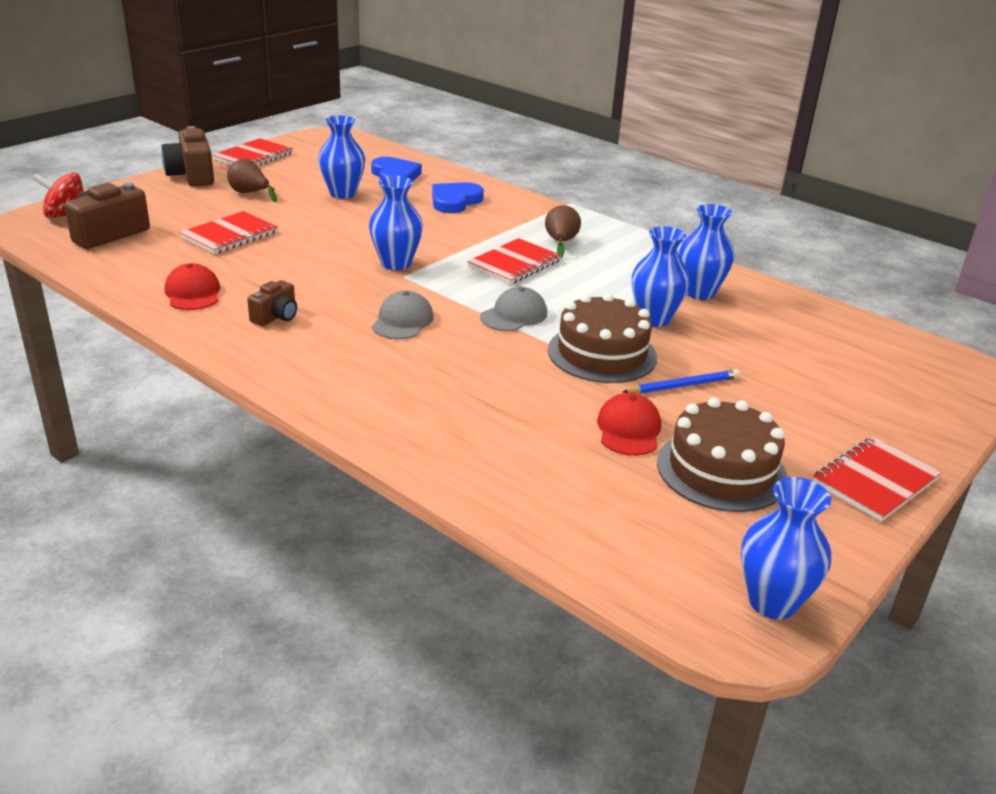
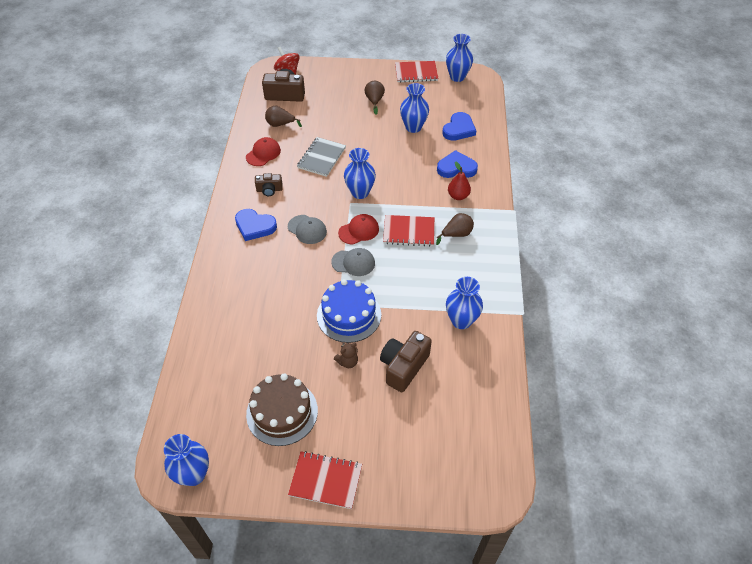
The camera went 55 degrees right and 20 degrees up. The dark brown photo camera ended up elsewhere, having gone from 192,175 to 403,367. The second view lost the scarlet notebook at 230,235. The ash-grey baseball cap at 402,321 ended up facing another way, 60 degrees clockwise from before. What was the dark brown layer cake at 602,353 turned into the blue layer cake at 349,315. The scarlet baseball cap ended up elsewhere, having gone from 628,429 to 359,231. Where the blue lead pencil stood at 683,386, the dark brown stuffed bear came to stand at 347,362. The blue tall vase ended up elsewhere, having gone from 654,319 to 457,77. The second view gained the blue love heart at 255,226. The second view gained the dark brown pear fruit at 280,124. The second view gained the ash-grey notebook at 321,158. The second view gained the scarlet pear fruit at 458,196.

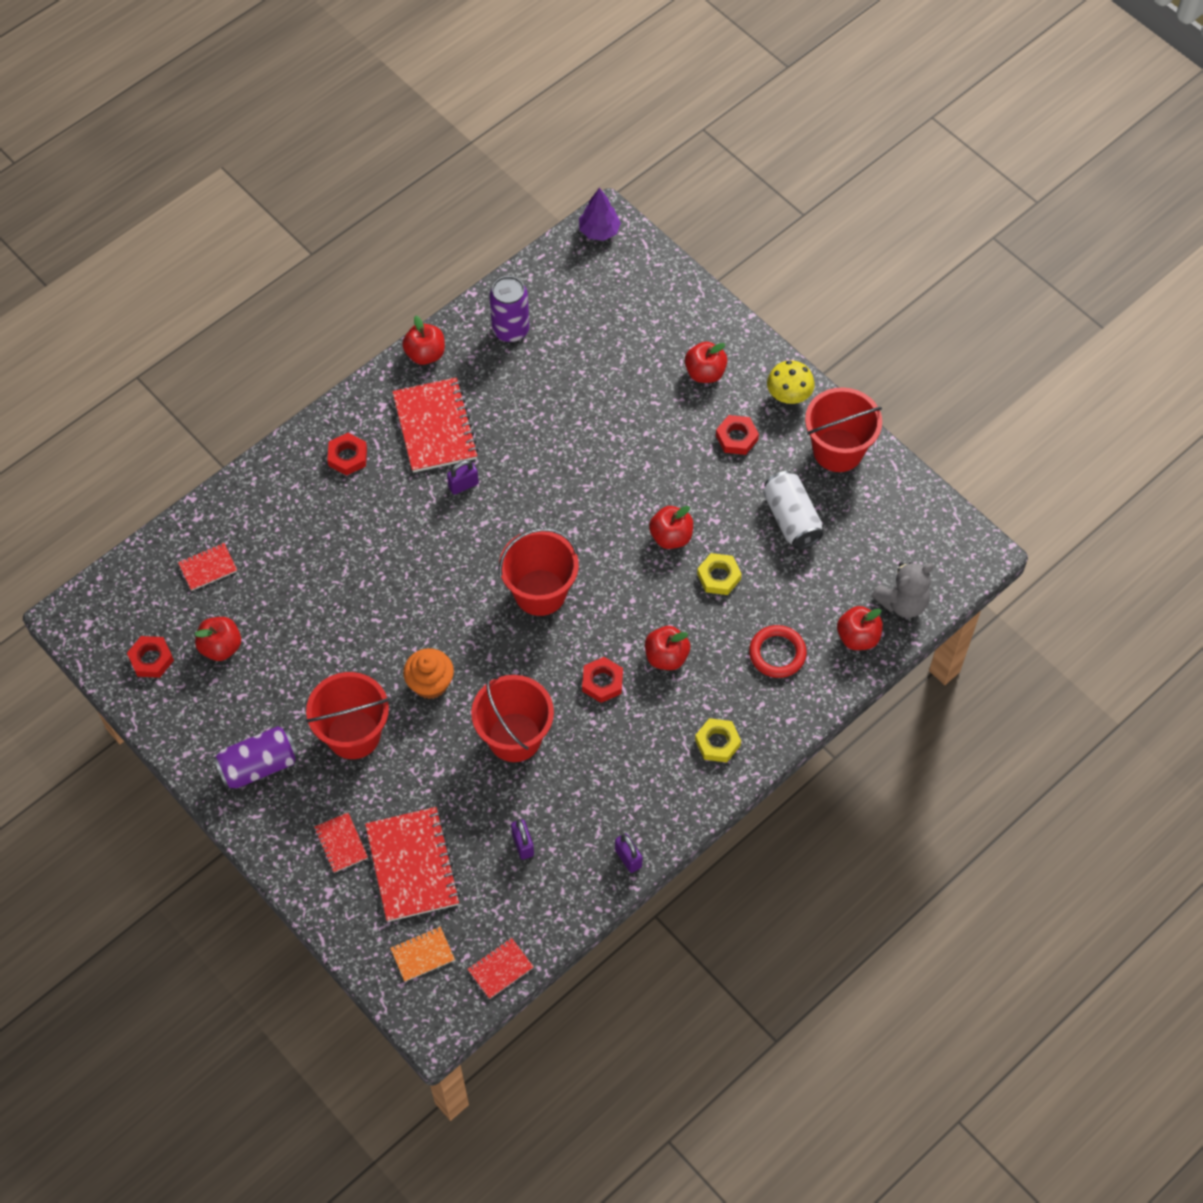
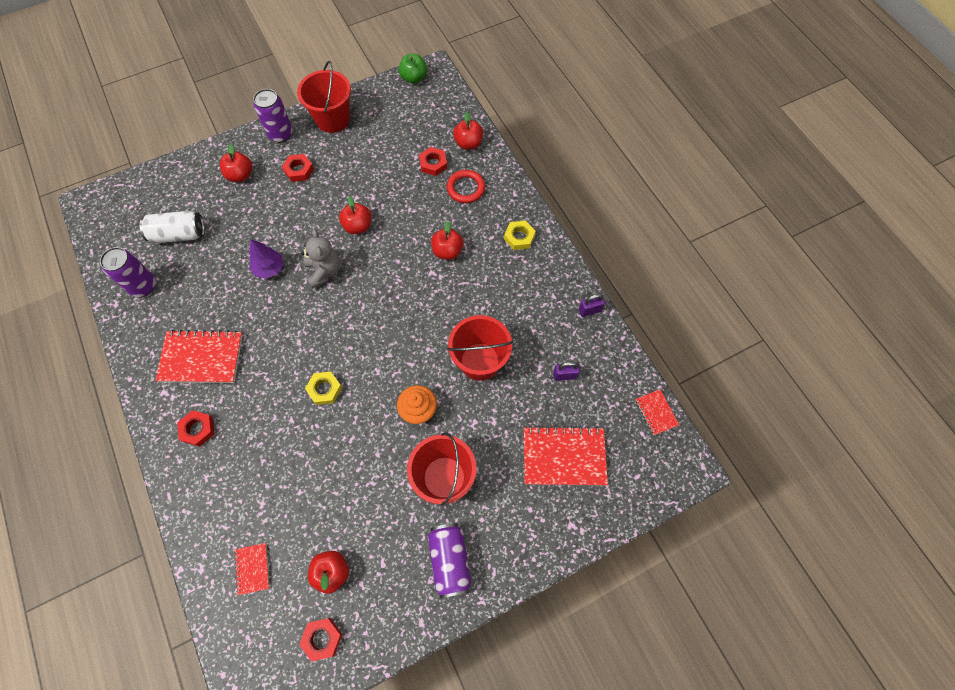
The camera went 75 degrees left and 5 degrees up. The second view lost the scarlet notebook at 341,843. The second view lost the orange notebook at 422,955. The second view lost the scarlet toy apple at 425,354. The second view lost the royal purple lock at 463,485. The second view lost the scarlet pail at 540,592. The royal purple fir tree ended up elsewhere, having gone from 599,231 to 269,268. The scarlet nut ended up elsewhere, having gone from 602,682 to 433,164. The golden nut ended up elsewhere, having gone from 718,576 to 324,389. The white soda can ended up elsewhere, having gone from 791,519 to 179,234. Where the golden toadstool stood at 789,395, the royal purple soda can came to stand at 280,134. The ash-grey stuffed bear ended up elsewhere, having gone from 902,602 to 324,271. The second view gained the green toy apple at 414,78.

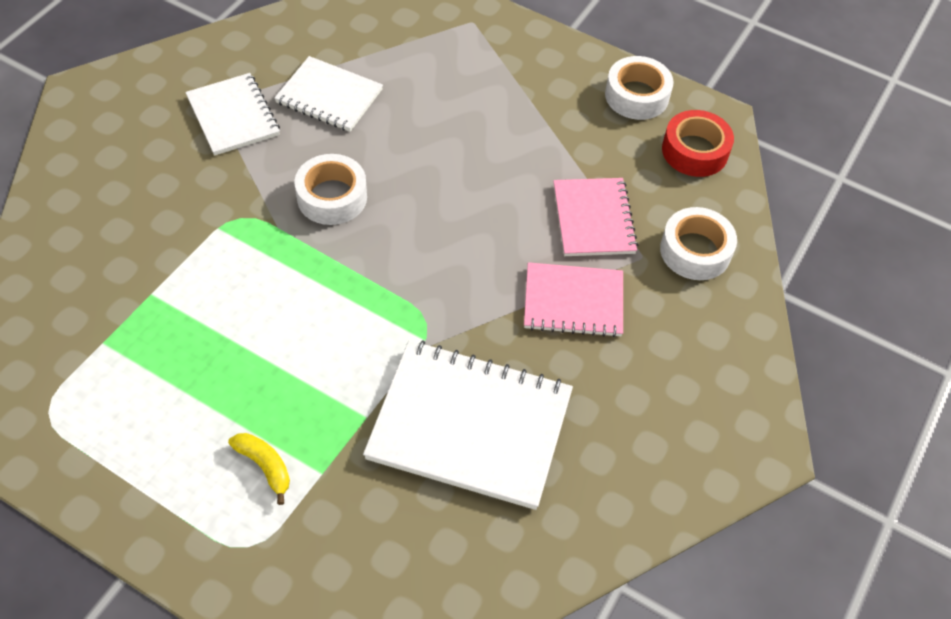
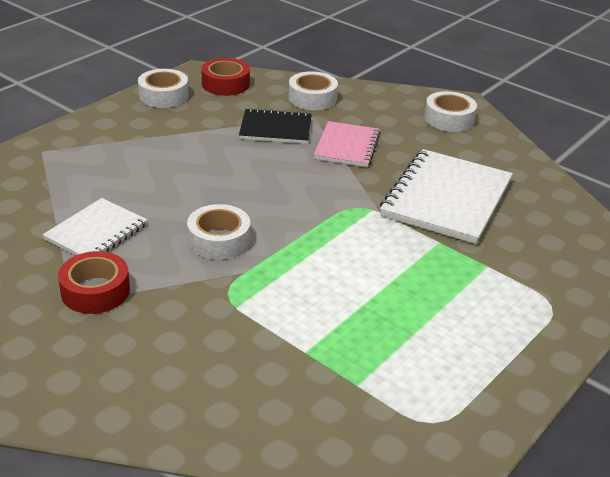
The camera went 80 degrees left and 20 degrees down. Where the white notebook stood at 233,116, the scarlet roll of tape came to stand at 95,291. The second view lost the golden banana at 265,466. What was the rosy notebook at 593,219 turned into the jet-black notebook at 275,129. The second view gained the white roll of tape at 449,119.

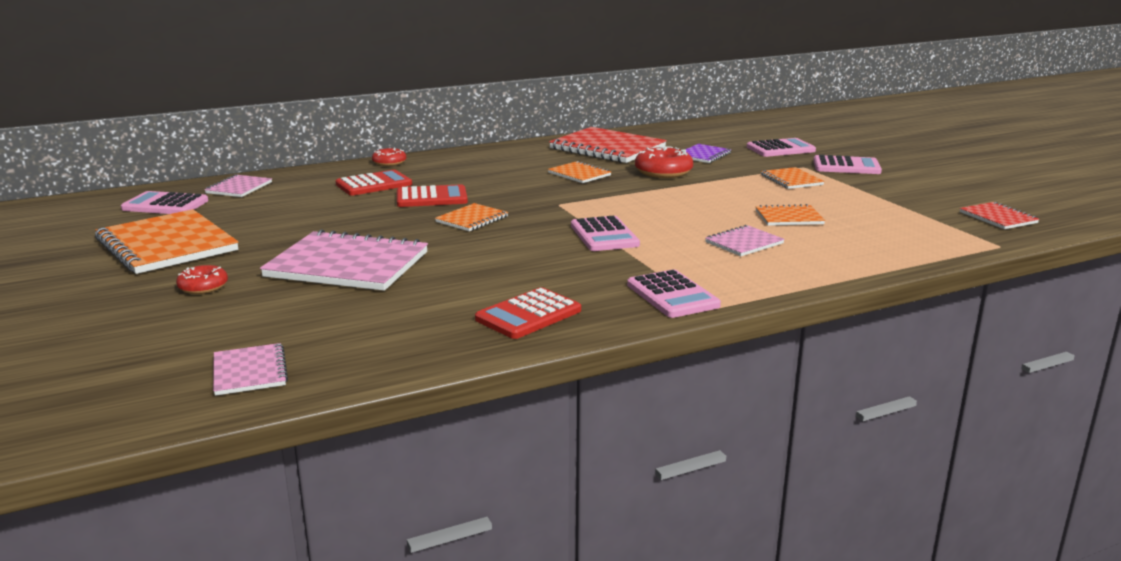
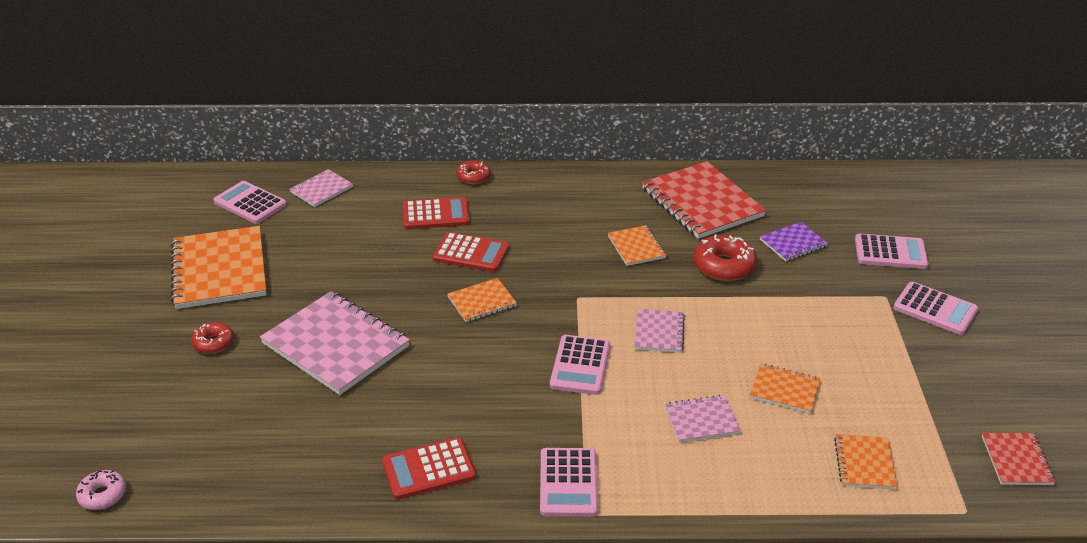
The camera went 25 degrees right and 15 degrees up. The rosy notebook ended up elsewhere, having gone from 249,371 to 659,332. The orange notebook ended up elsewhere, having gone from 791,180 to 864,463. The second view gained the rosy doughnut at 103,495.

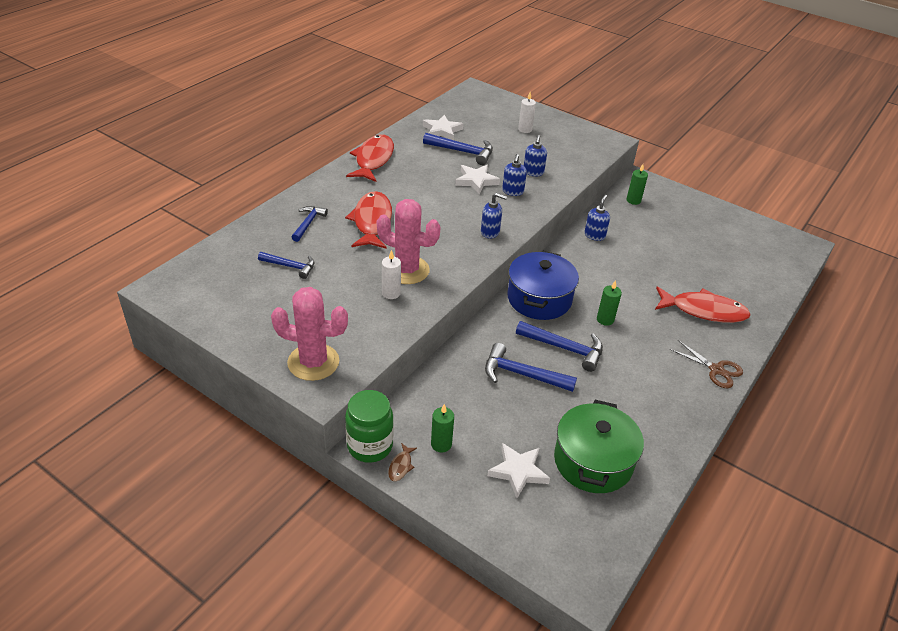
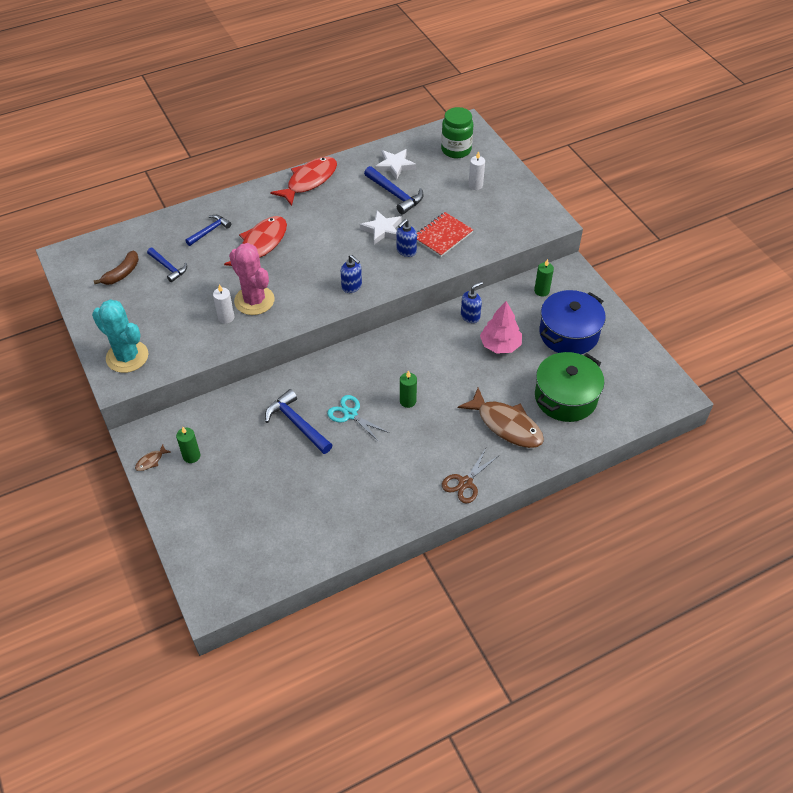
The camera went 30 degrees right and 10 degrees up. What was the rosy prickly plant at 313,362 turned into the turquoise prickly plant at 127,357. The green jar ended up elsewhere, having gone from 370,446 to 456,150. The second view lost the white star shape at 518,471. The blue cooking pot ended up elsewhere, having gone from 539,299 to 568,334. Where the blue claw hammer stood at 565,348, the turquoise shears came to stand at 350,414. Where the blue pump bottle stood at 533,172, the scarlet notebook came to stand at 442,236. The green cooking pot ended up elsewhere, having gone from 593,461 to 565,397. What was the scarlet toy fish at 704,310 turned into the dark brown toy fish at 506,425. The dark brown shears at 716,370 ended up facing another way, 60 degrees clockwise from before. The second view gained the dark brown banana at 122,273. The second view gained the rosy fir tree at 500,345.

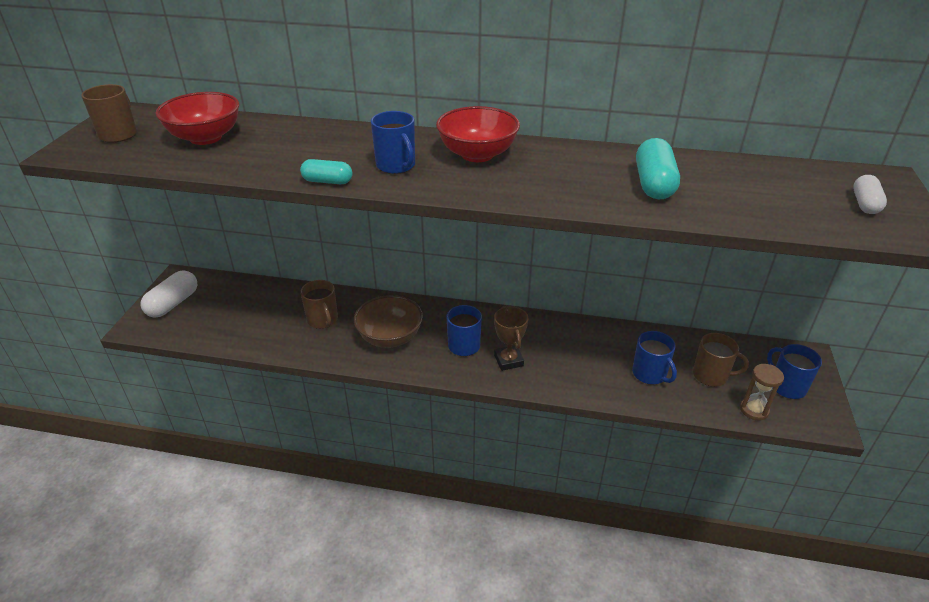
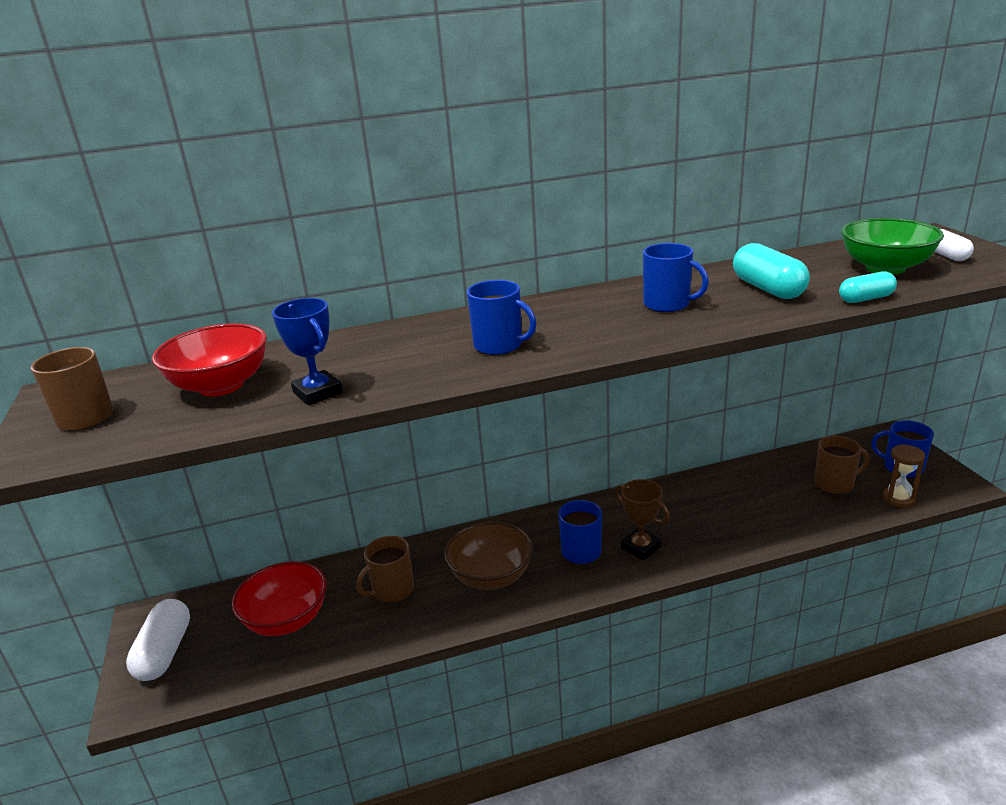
The camera went 25 degrees left and 10 degrees down. The turquoise pill shape ended up elsewhere, having gone from 327,181 to 865,299. The dark brown tea mug at 323,320 ended up facing another way, 105 degrees clockwise from before. The scarlet deep dish ended up elsewhere, having gone from 477,154 to 287,620. The blue tea mug ended up elsewhere, having gone from 650,374 to 668,304. The second view gained the blue prize cup at 317,393. The second view gained the green deep dish at 885,268.

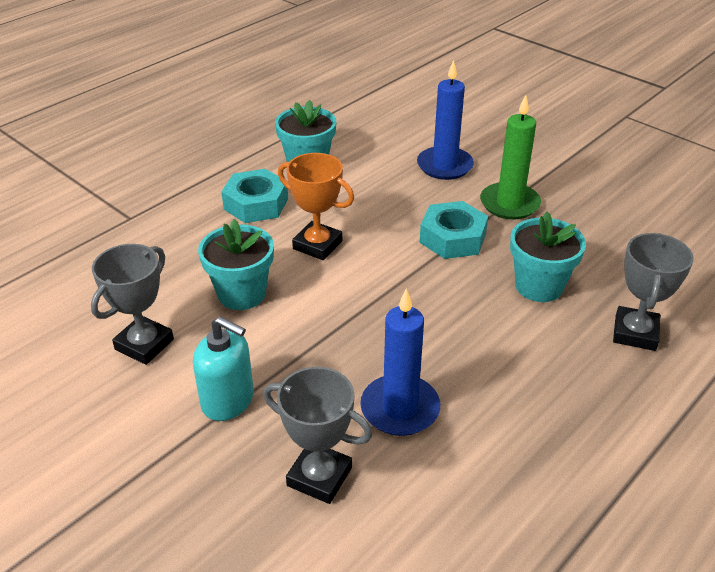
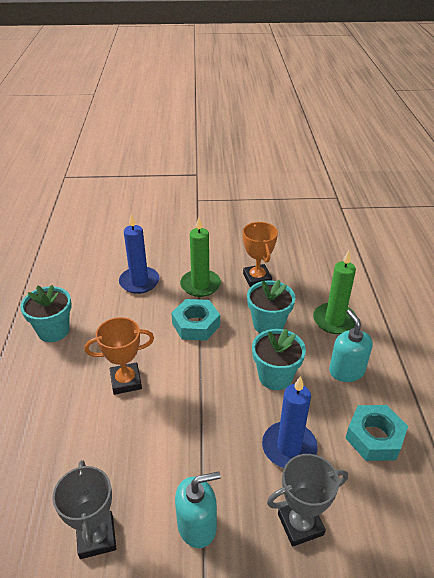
The camera went 45 degrees left and 0 degrees up. The turquoise potted plant ended up elsewhere, having gone from 241,294 to 275,376. The turquoise nut ended up elsewhere, having gone from 256,204 to 374,437. Where the ash-grey prize cup stood at 635,333, the green wax candle came to stand at 334,320. The second view gained the orange prize cup at 257,278. The second view gained the turquoise pump bottle at 346,371.

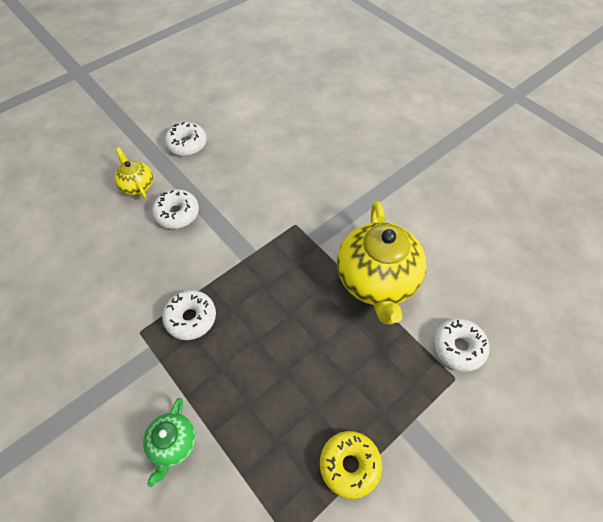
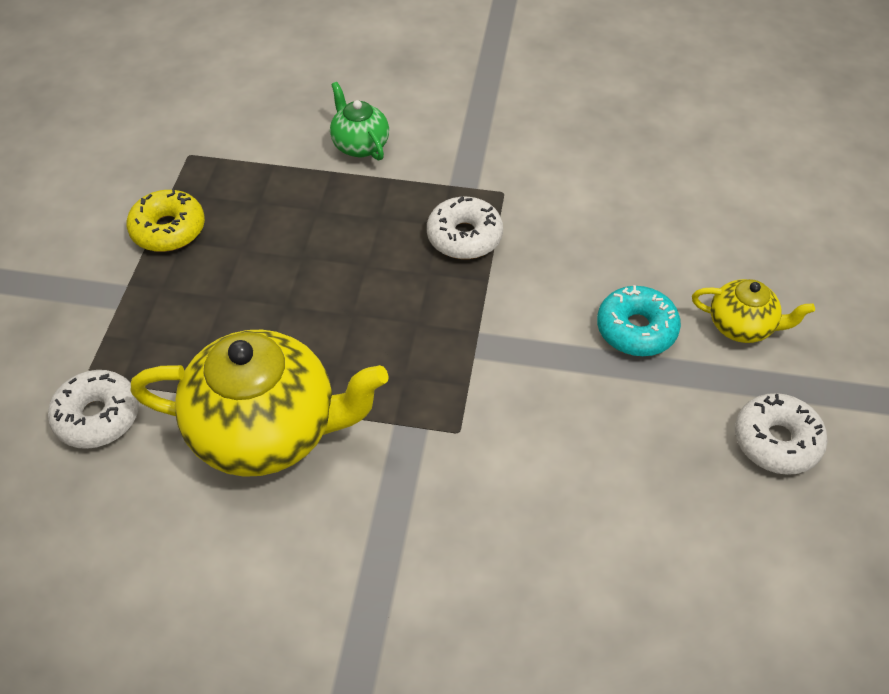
The camera went 140 degrees right and 5 degrees down. What was the white doughnut at 177,213 turned into the turquoise doughnut at 636,329. The golden china teapot at 377,281 ended up facing another way, 135 degrees clockwise from before.

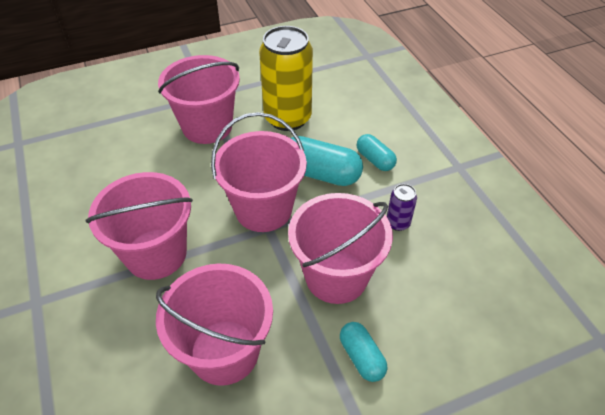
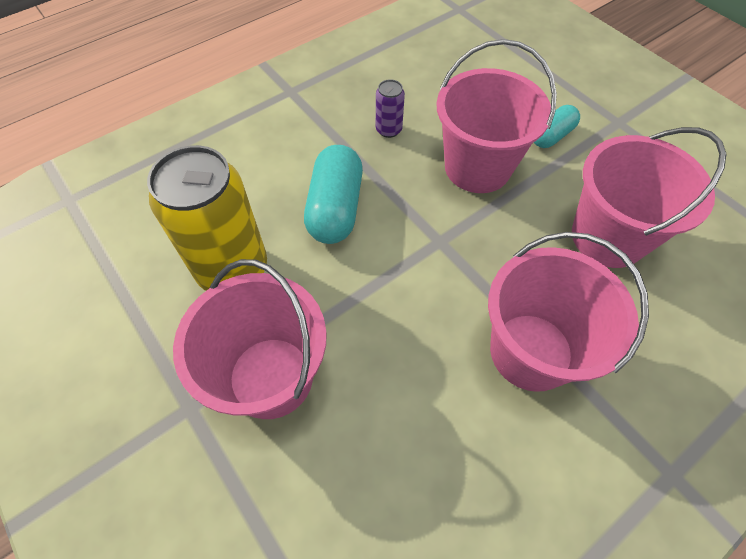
The camera went 105 degrees left and 10 degrees up. The second view lost the rosy pail at 263,209. The second view lost the turquoise pill shape at 375,160.

